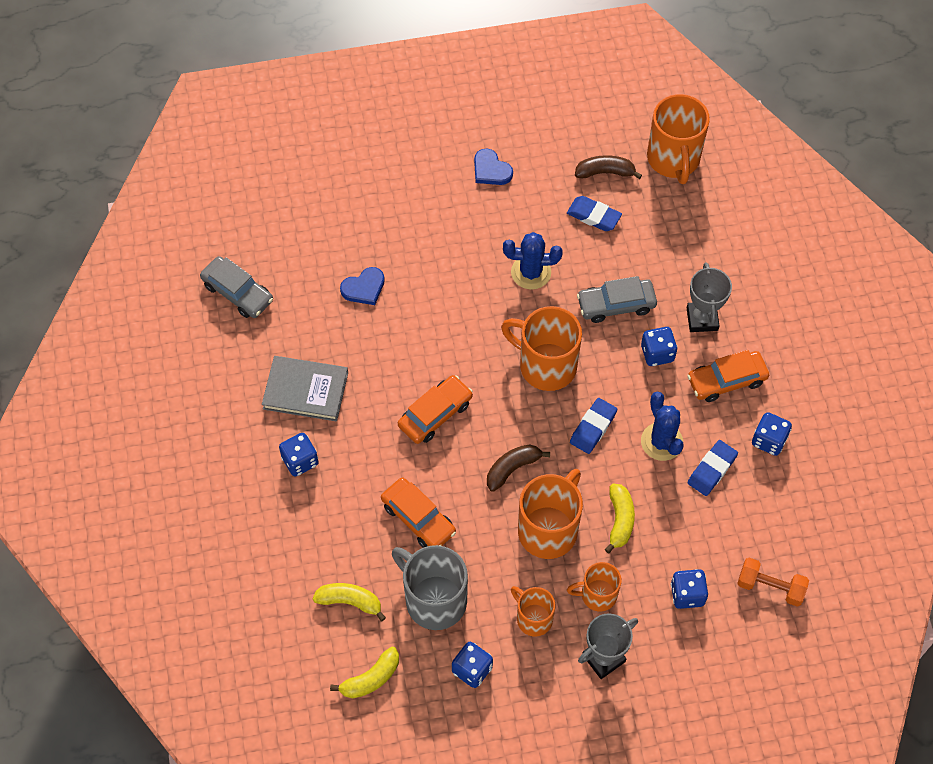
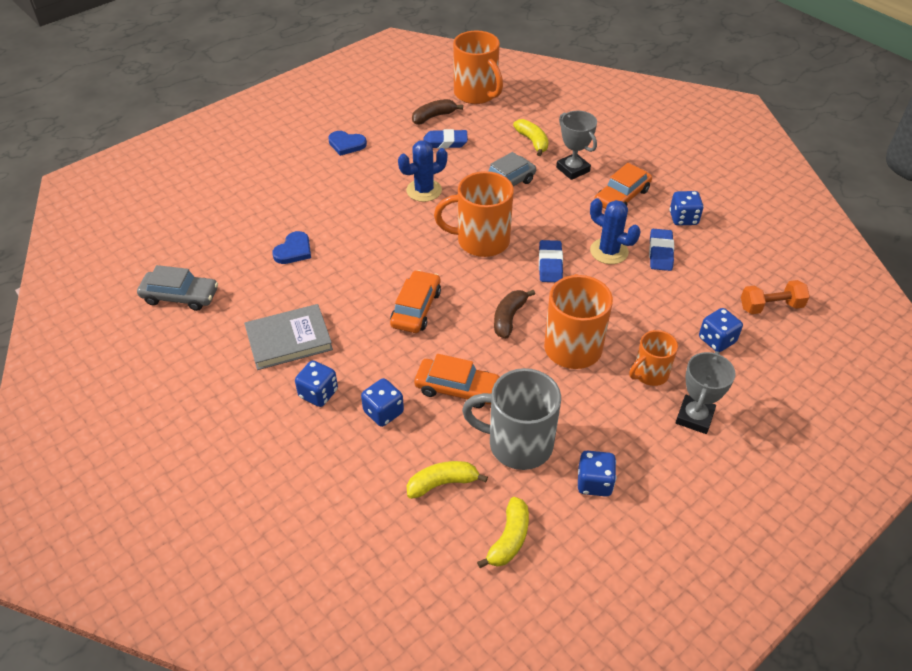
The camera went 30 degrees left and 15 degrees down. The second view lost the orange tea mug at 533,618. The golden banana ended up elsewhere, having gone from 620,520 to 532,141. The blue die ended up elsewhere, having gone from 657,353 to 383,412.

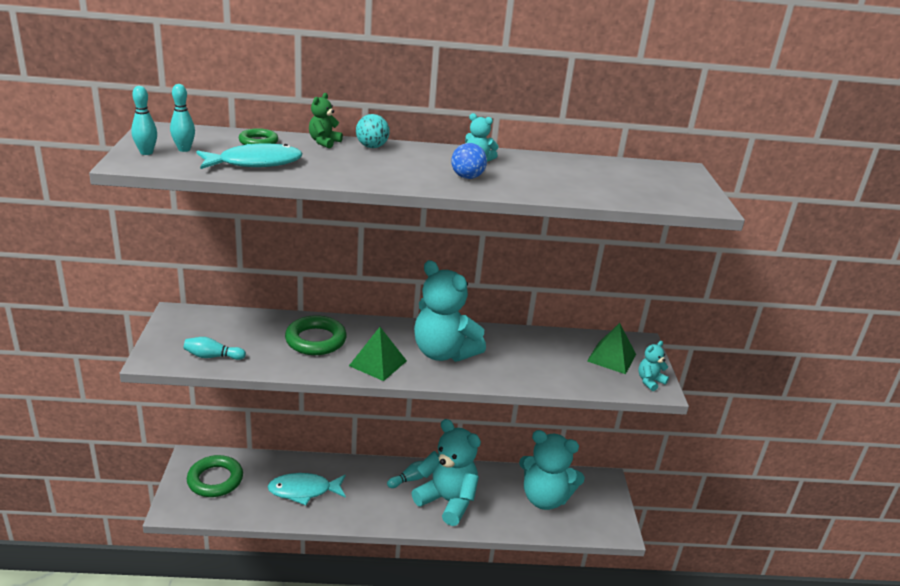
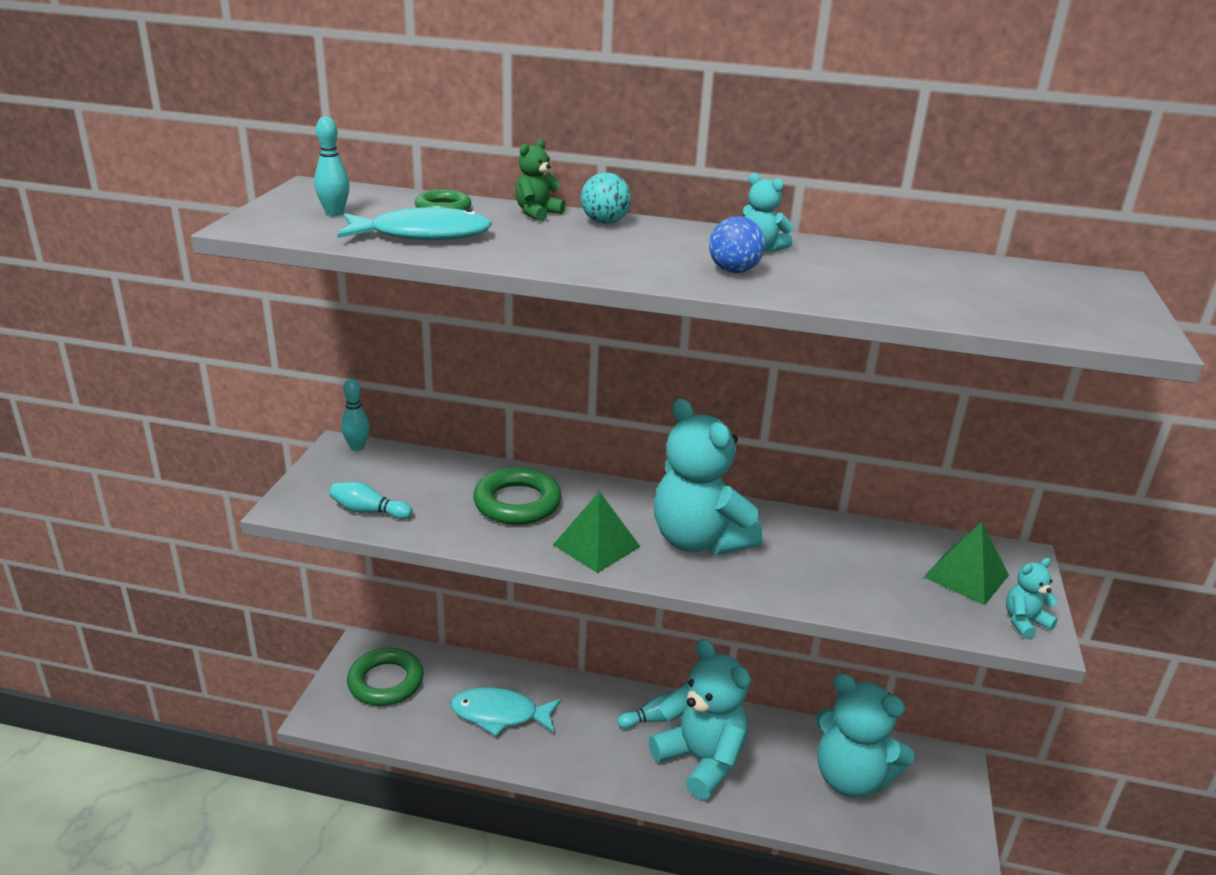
The camera went 15 degrees right and 0 degrees up. The turquoise tenpin ended up elsewhere, having gone from 146,152 to 357,447.

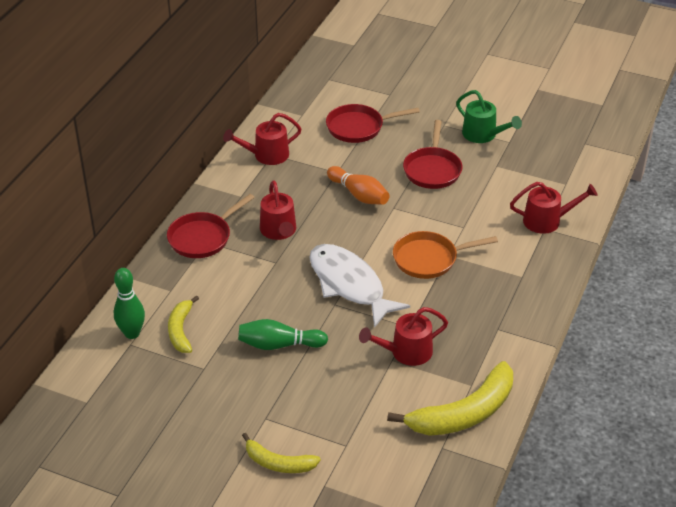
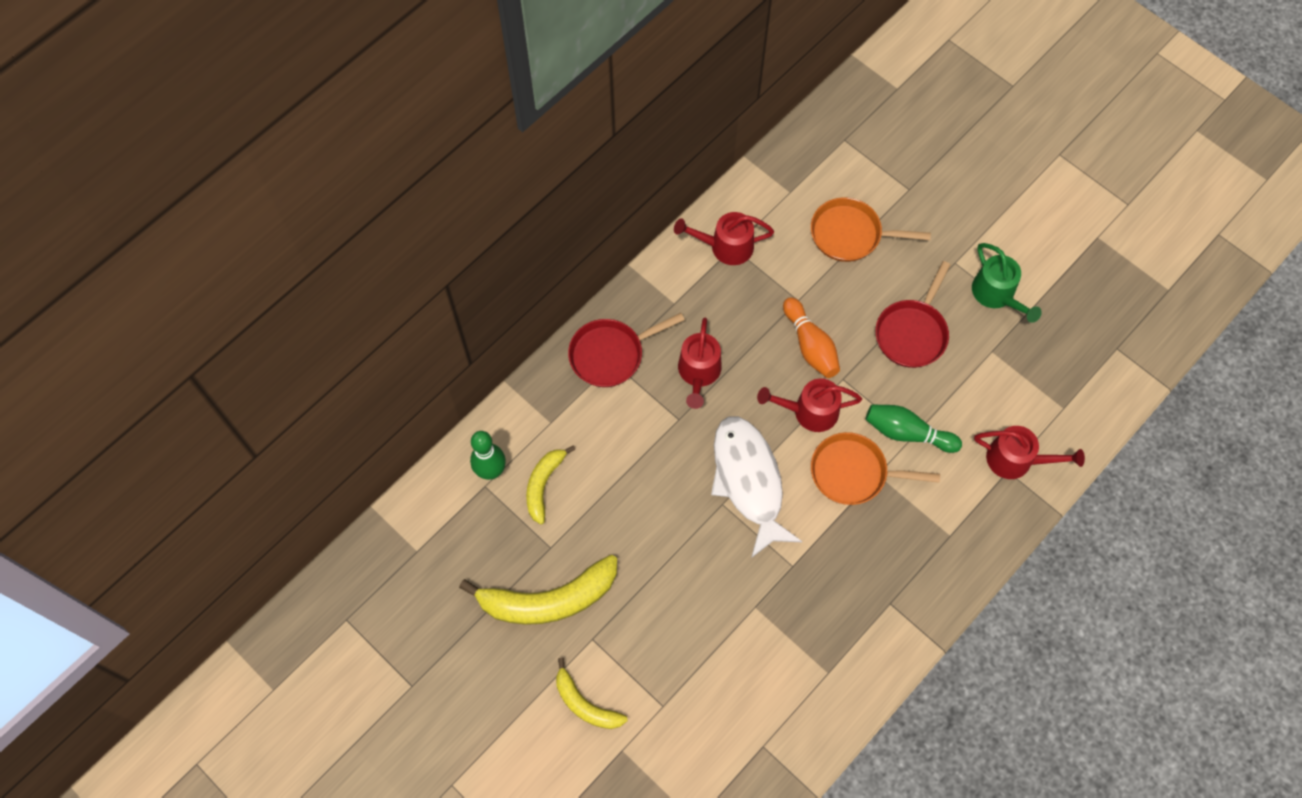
The camera went 20 degrees right and 25 degrees up. The green tenpin ended up elsewhere, having gone from 279,345 to 907,433. What was the scarlet skillet at 359,127 turned into the orange skillet at 850,234. The scarlet sprinkling can ended up elsewhere, having gone from 405,352 to 809,411. The golden banana ended up elsewhere, having gone from 464,413 to 549,599.

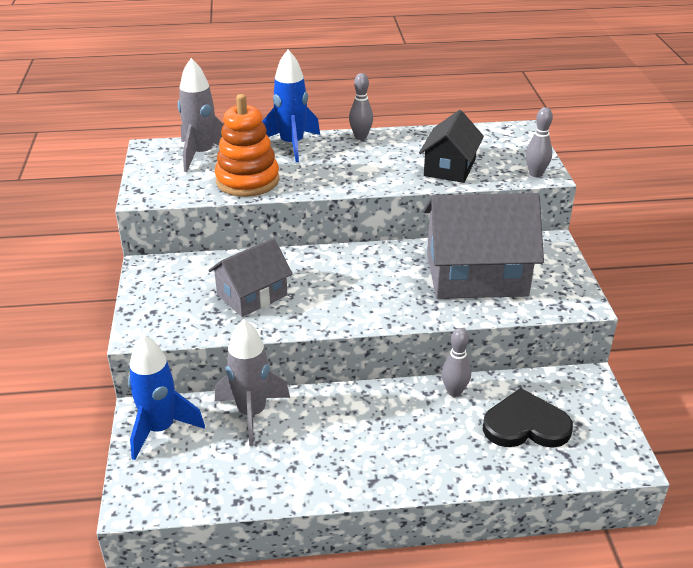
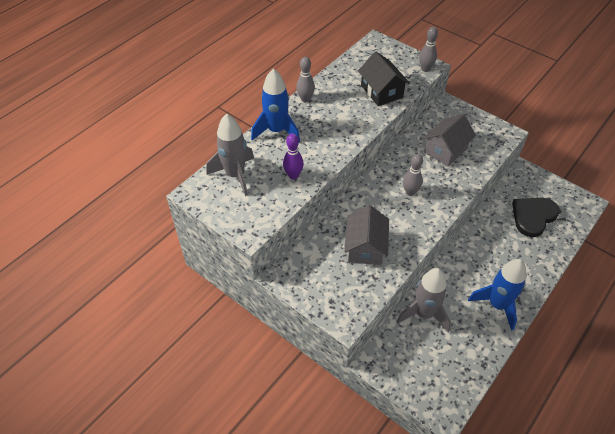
The camera went 45 degrees left and 15 degrees up. The blue toy rocket ended up elsewhere, having gone from 160,429 to 497,305. Where the orange stacking rings stood at 247,180, the royal purple tenpin came to stand at 293,175. The size of the ash-grey toy house at 476,274 changed by a factor of 0.58. The ash-grey tenpin ended up elsewhere, having gone from 454,391 to 410,192.

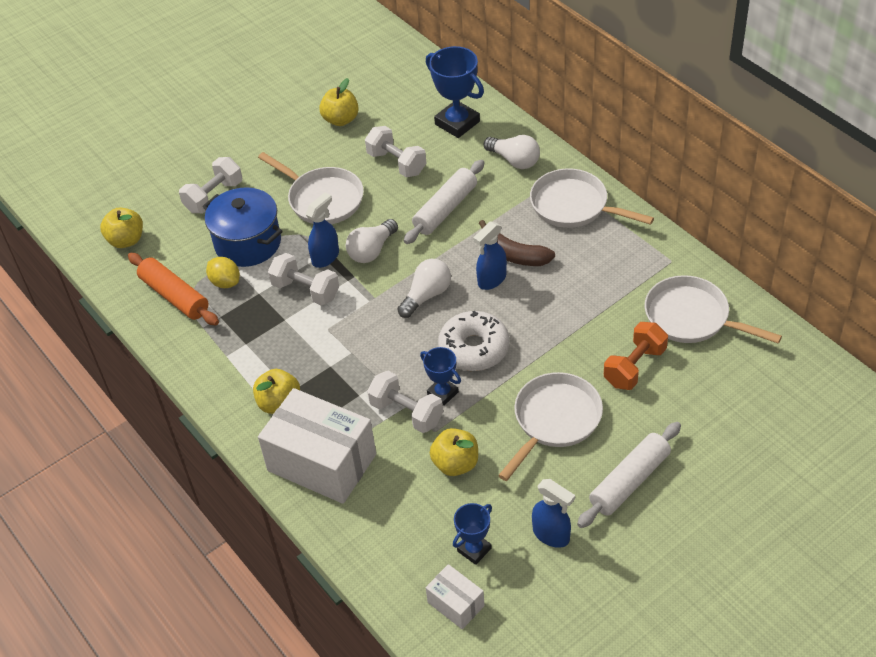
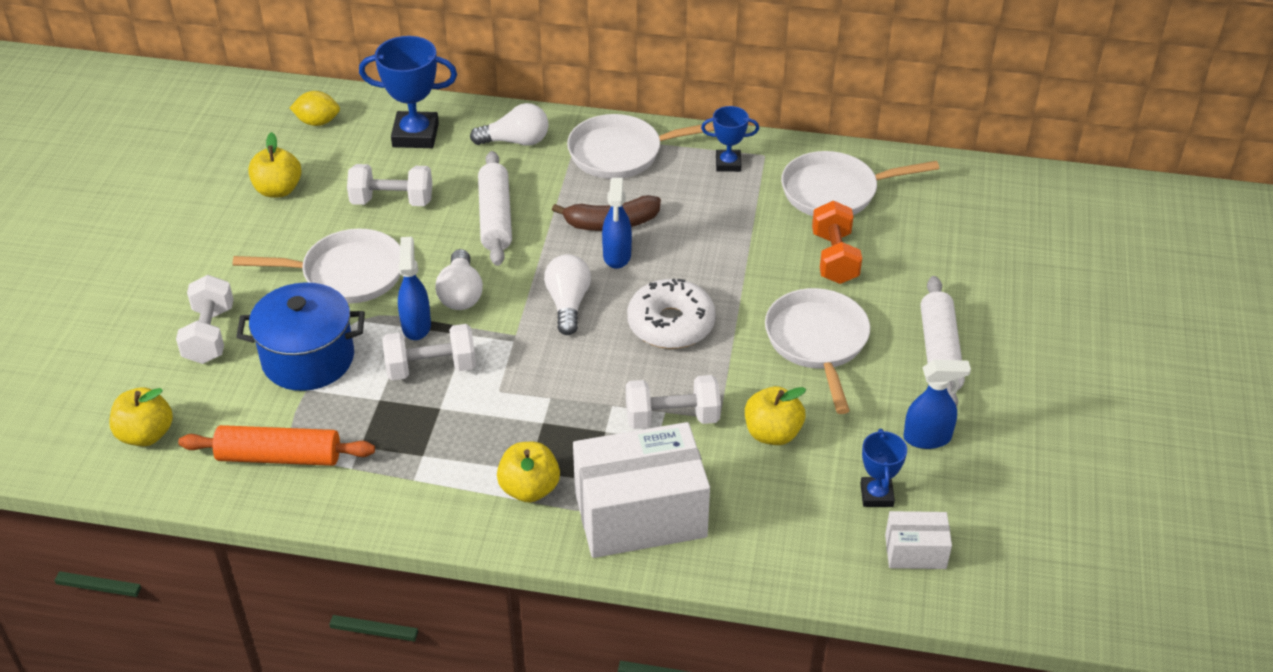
The camera went 45 degrees left and 5 degrees down. The golden lemon ended up elsewhere, having gone from 225,282 to 317,122. The blue prize cup ended up elsewhere, having gone from 442,393 to 728,164.

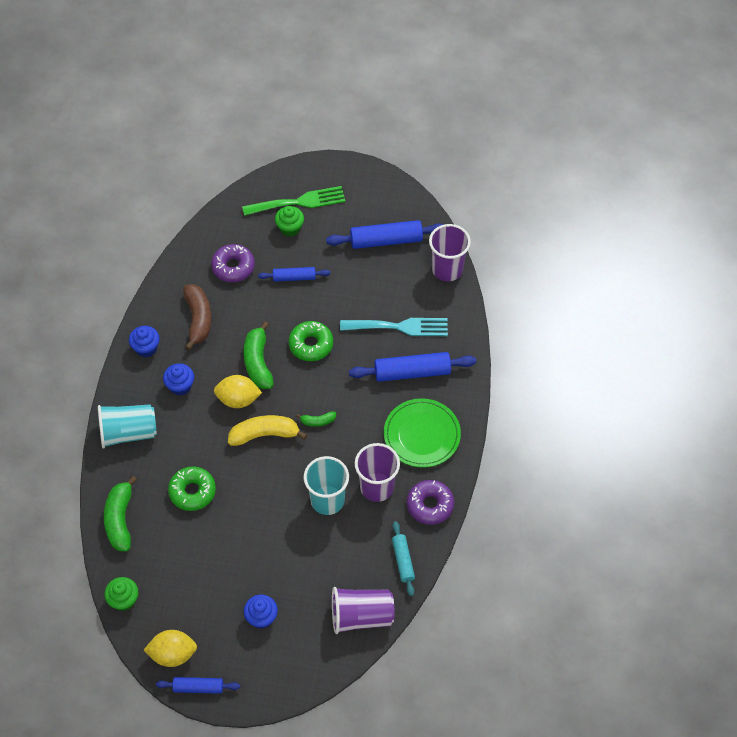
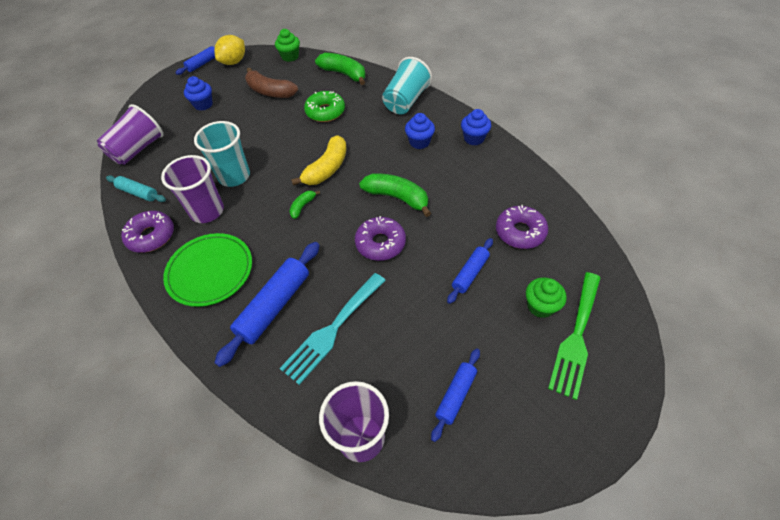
The camera went 130 degrees right and 5 degrees down. The dark brown banana ended up elsewhere, having gone from 198,319 to 270,92. The second view lost the golden lemon at 238,399. What was the green doughnut at 311,345 turned into the royal purple doughnut at 380,243. The size of the blue rolling pin at 386,240 changed by a factor of 0.59.

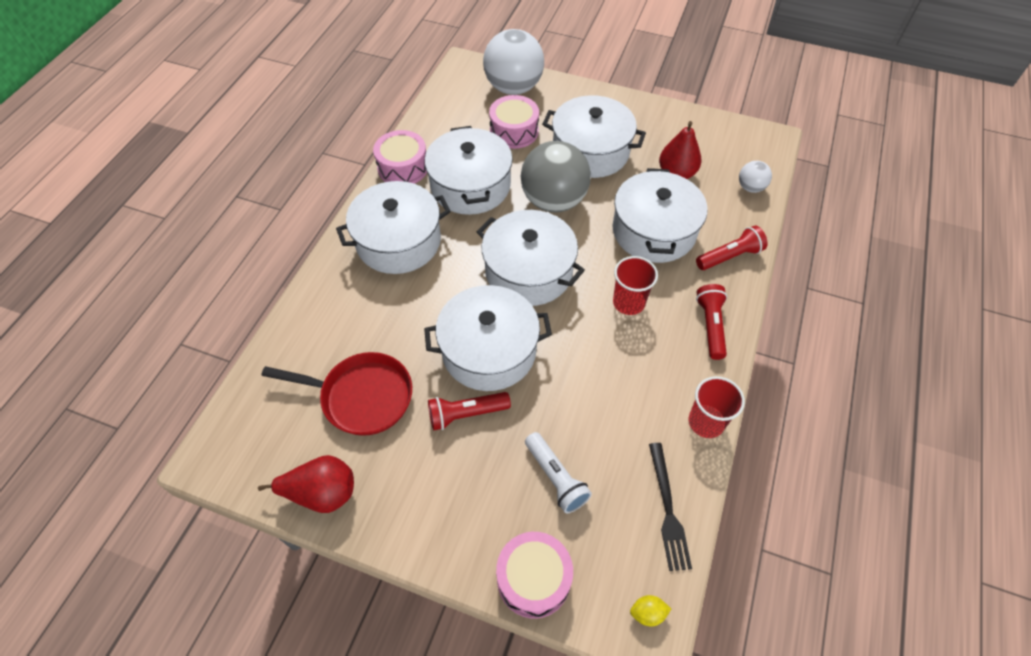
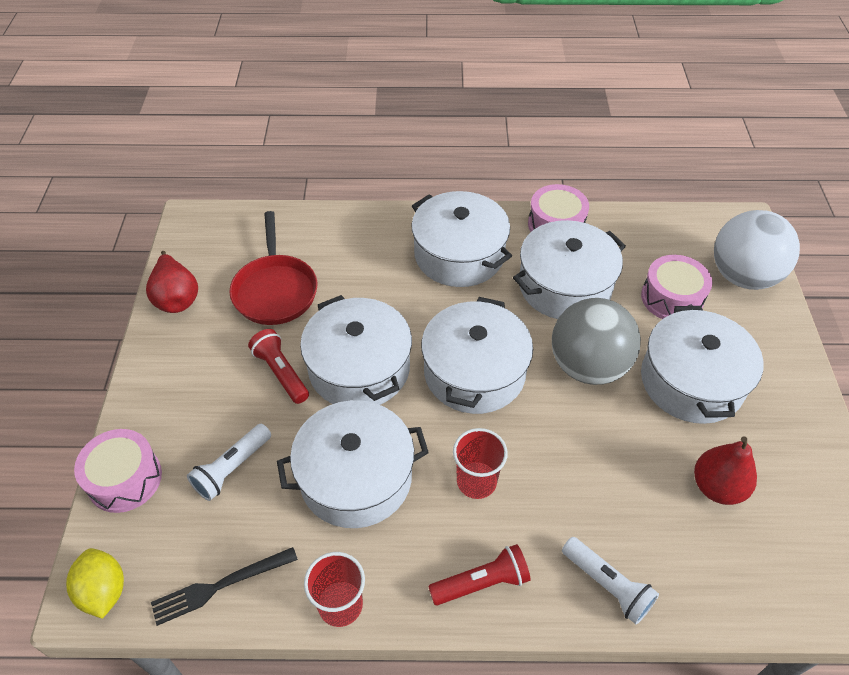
The camera went 70 degrees right and 5 degrees down. The white cooking pot ended up elsewhere, having gone from 654,231 to 356,478. The size of the golden lemon at 647,613 changed by a factor of 1.73. What was the scarlet flashlight at 729,256 turned into the white flashlight at 607,585. The second view lost the white play ball at 750,187.

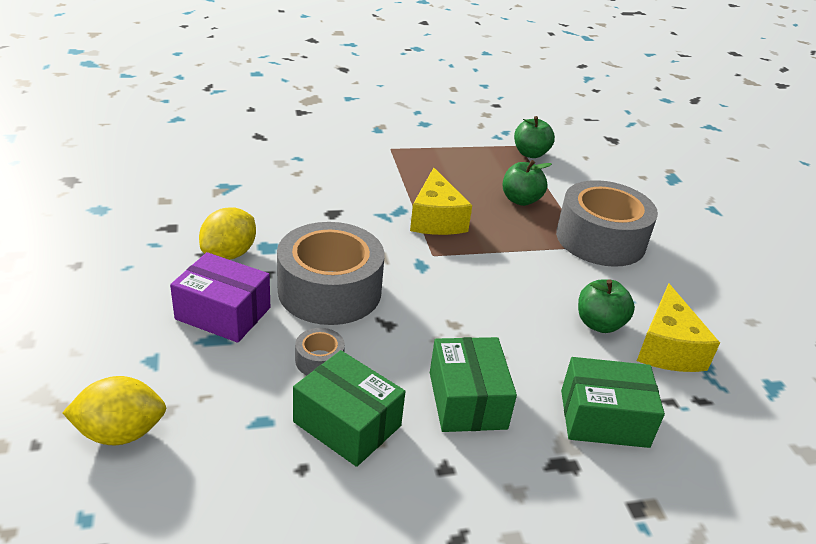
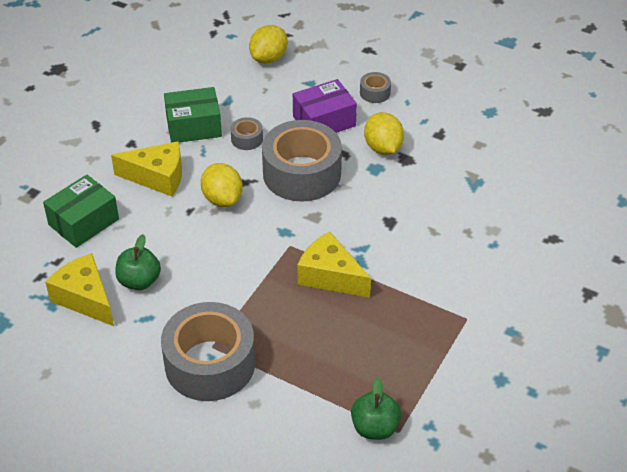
The camera went 135 degrees right and 10 degrees up. Where the green parcel stood at 467,400, the golden piece of cheese came to stand at 157,177. The second view lost the green toy apple at 520,200. The second view gained the golden lemon at 222,199. The second view gained the ash-grey roll of tape at 375,93.

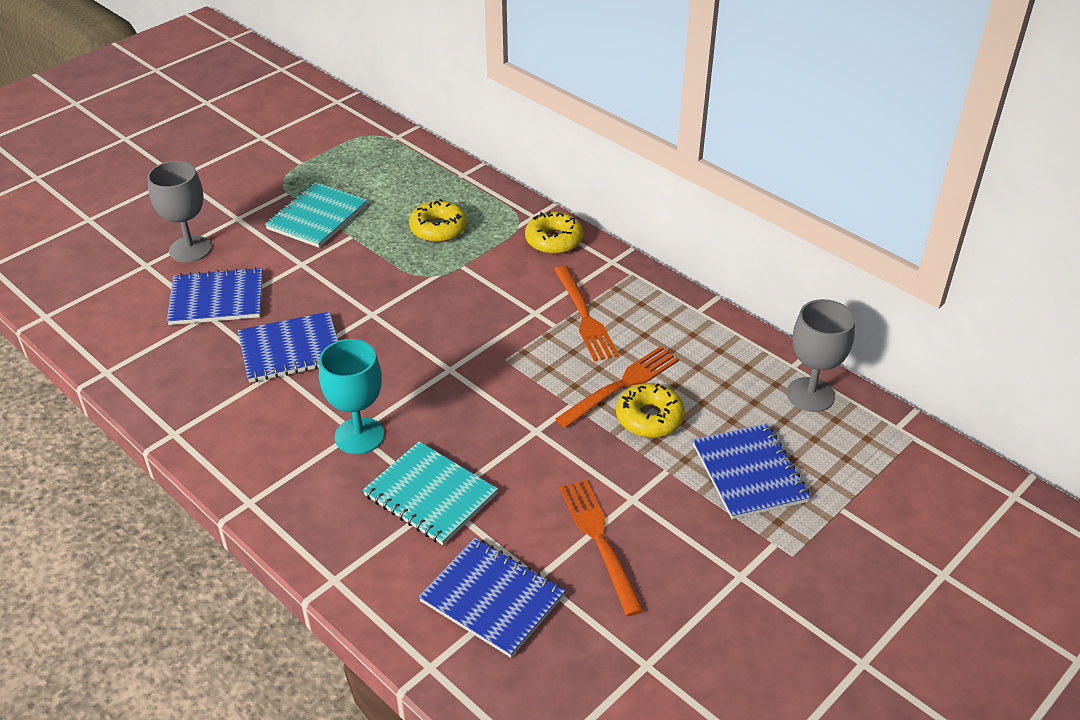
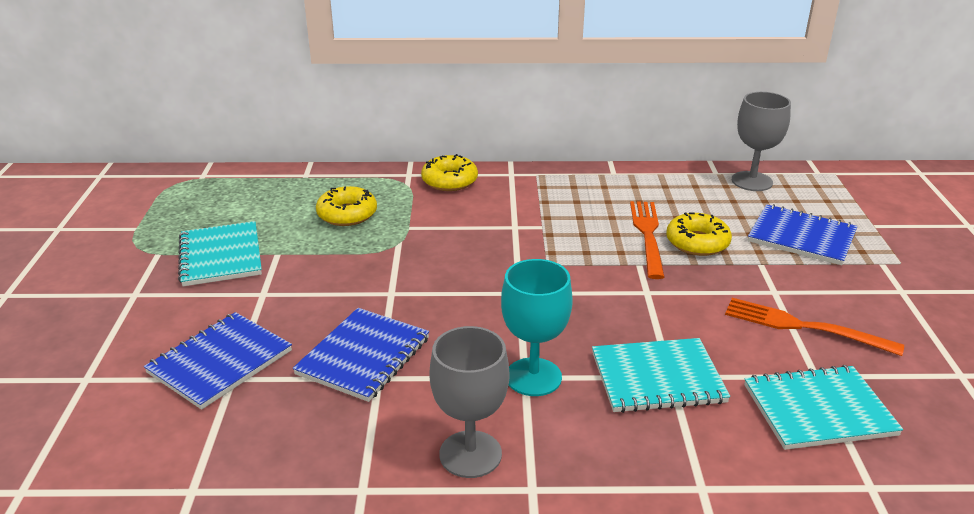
The camera went 45 degrees left and 10 degrees down. The ash-grey goblet ended up elsewhere, having gone from 190,249 to 470,454. What was the blue notebook at 492,599 turned into the turquoise notebook at 818,410. The second view lost the orange fork at 585,317.

